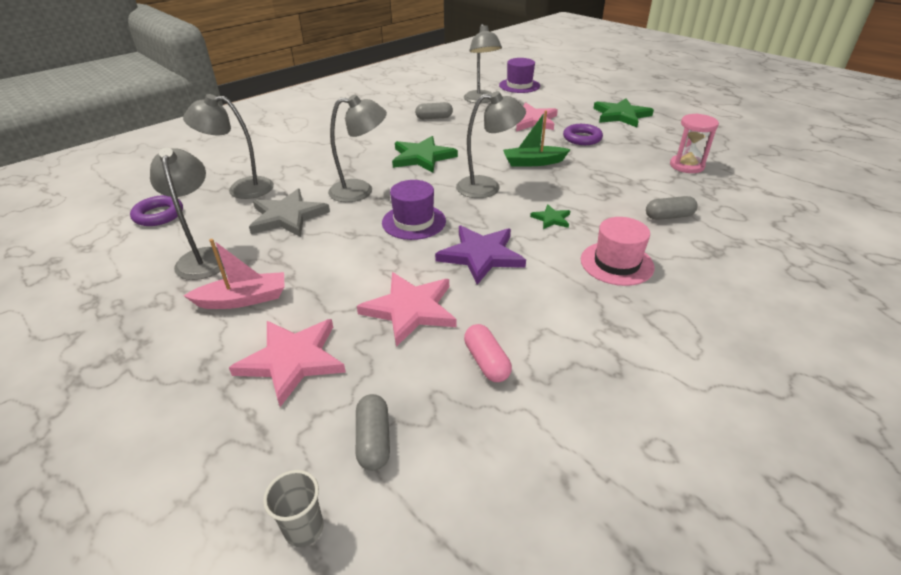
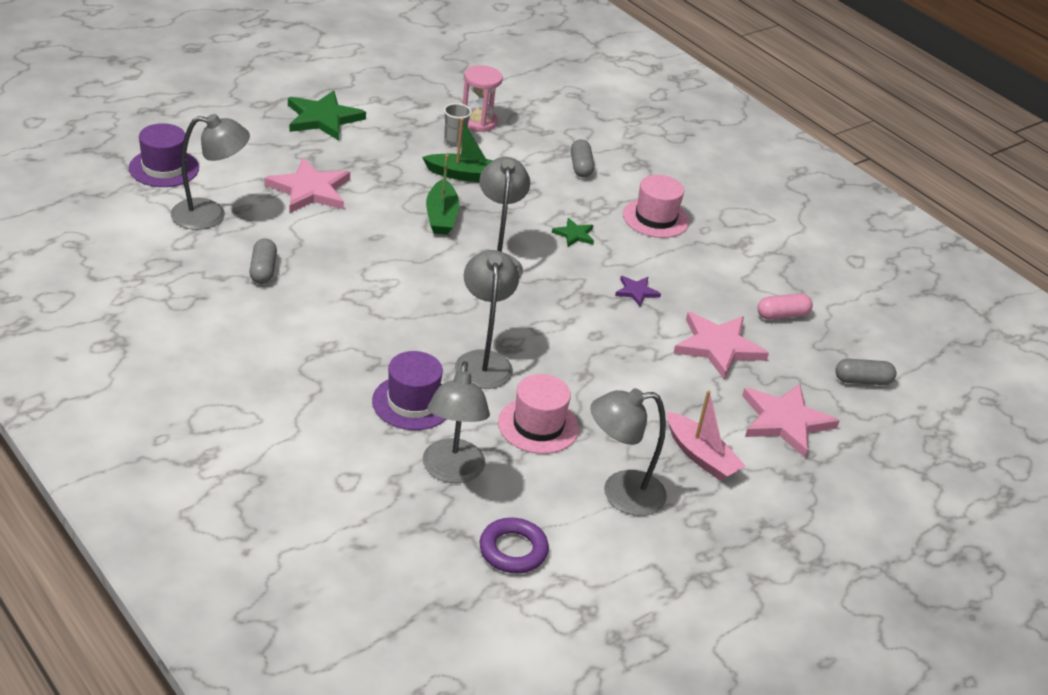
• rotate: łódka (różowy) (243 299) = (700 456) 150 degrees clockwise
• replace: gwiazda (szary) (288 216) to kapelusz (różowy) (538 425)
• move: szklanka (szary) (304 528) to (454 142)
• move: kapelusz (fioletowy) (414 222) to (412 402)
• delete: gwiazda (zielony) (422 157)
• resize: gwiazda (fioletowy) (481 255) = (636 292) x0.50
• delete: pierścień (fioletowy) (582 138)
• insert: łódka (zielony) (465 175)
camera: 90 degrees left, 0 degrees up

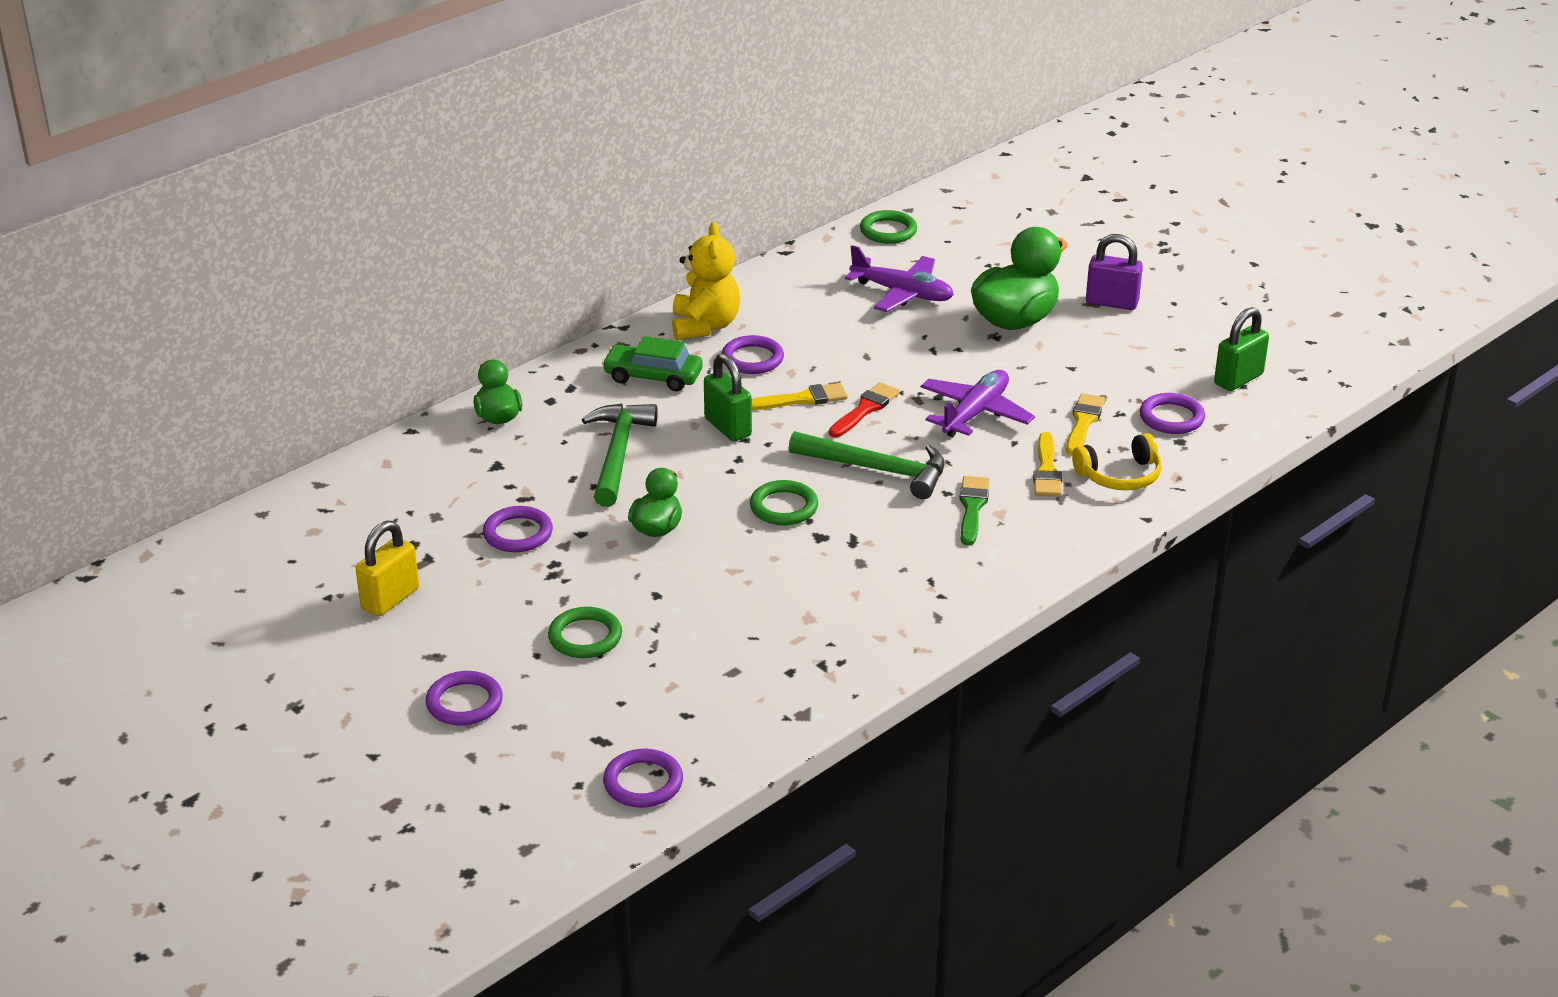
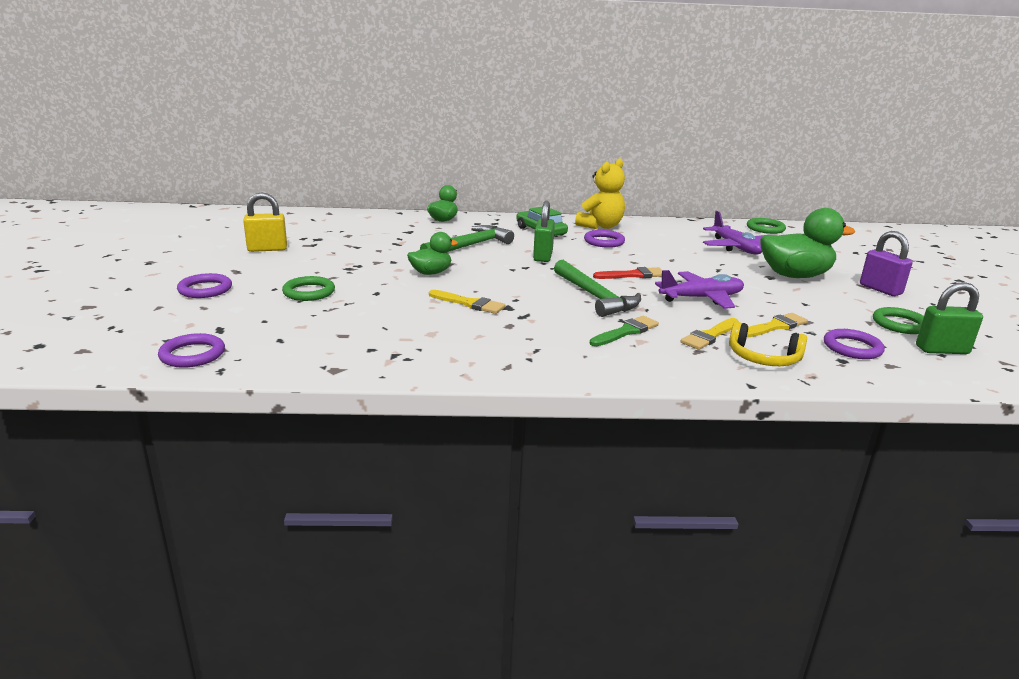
• delete: pierścień (fioletowy) (518 533)
• move: pierścień (zielony) (784 507) to (899 324)
• move: pędzel (żółty) (802 399) to (469 303)
camera: 40 degrees right, 10 degrees down

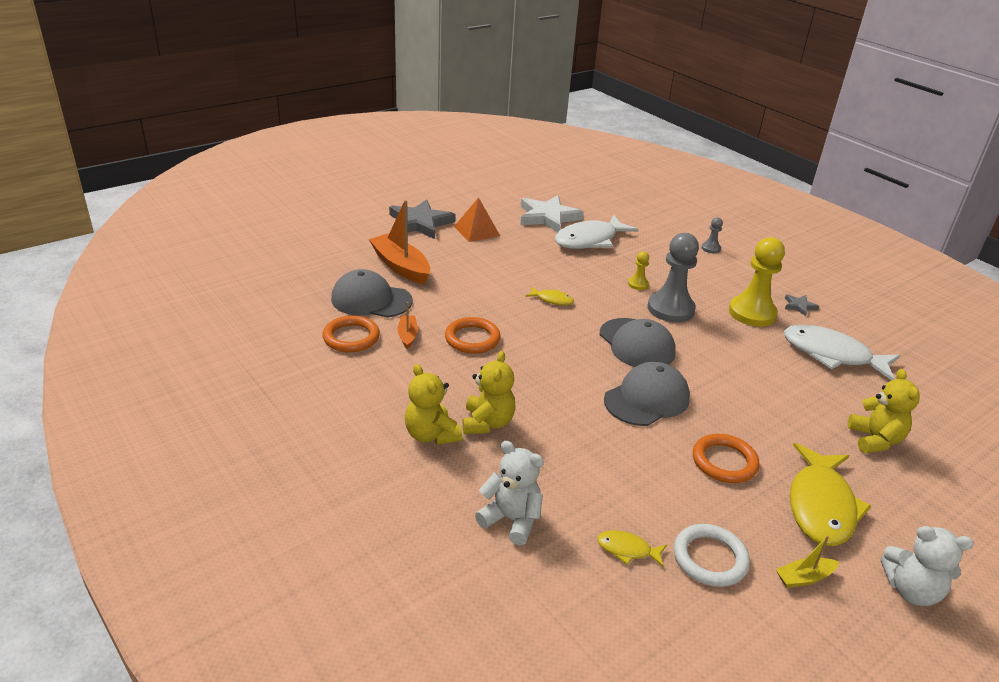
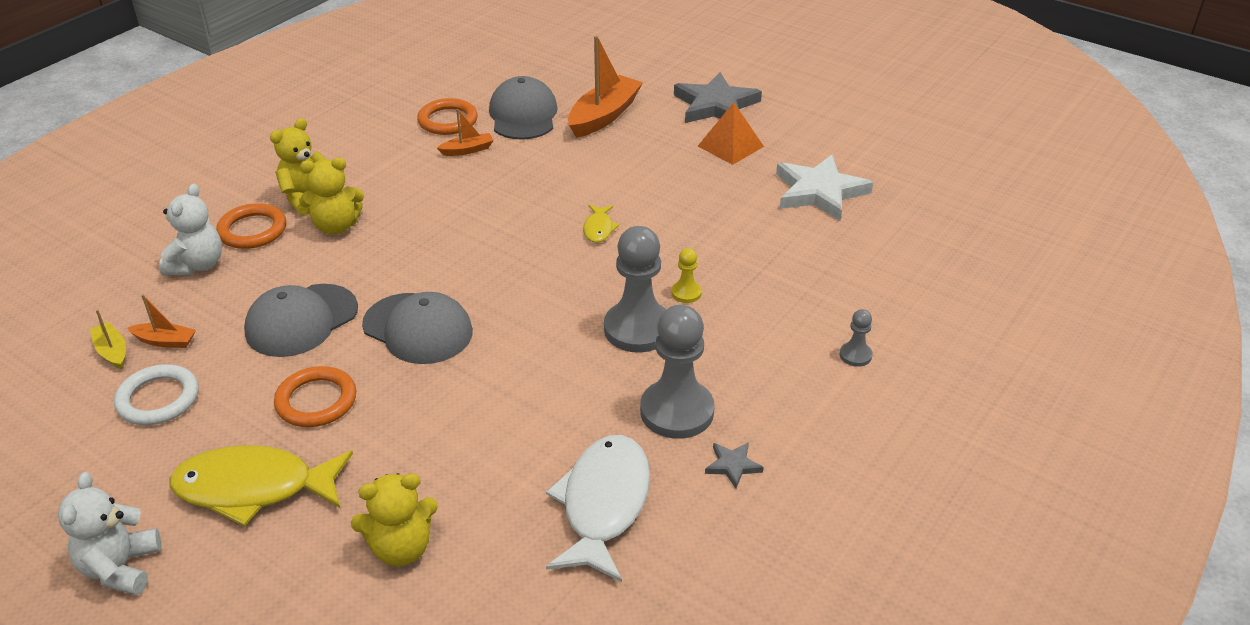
• move: pierścień (pomarańczowy) (472 339) to (252 230)
• delete: ryba (biały) (590 240)
• replace: ryba (żółty) (627 550) to łódka (pomarańczowy) (165 341)
• move: czapka (szary) (636 344) to (301 320)
• recolor: pionek (żółty) (752 313) to pionek (szary) (677 411)
• move: łódka (żółty) (804 578) to (112 351)
camera: 75 degrees right, 5 degrees up

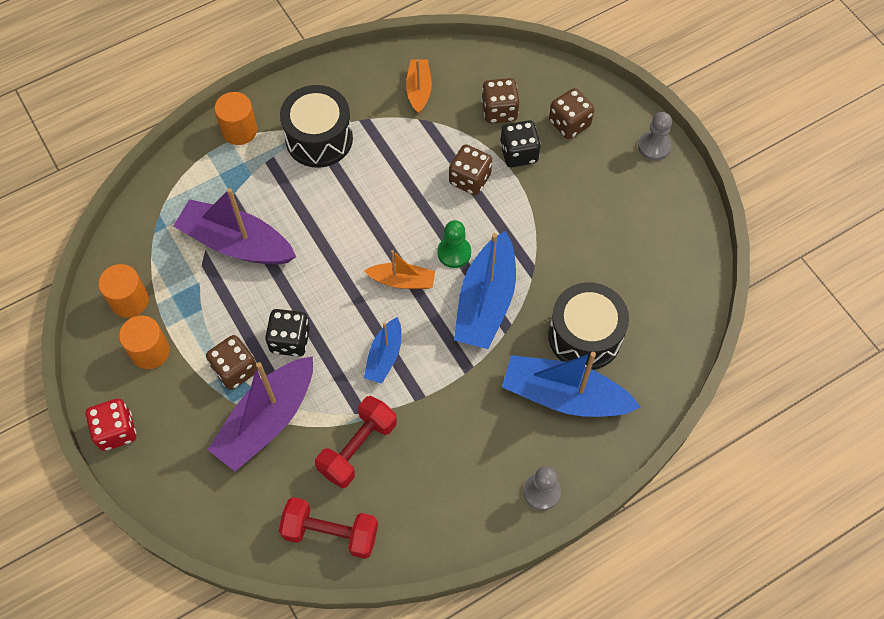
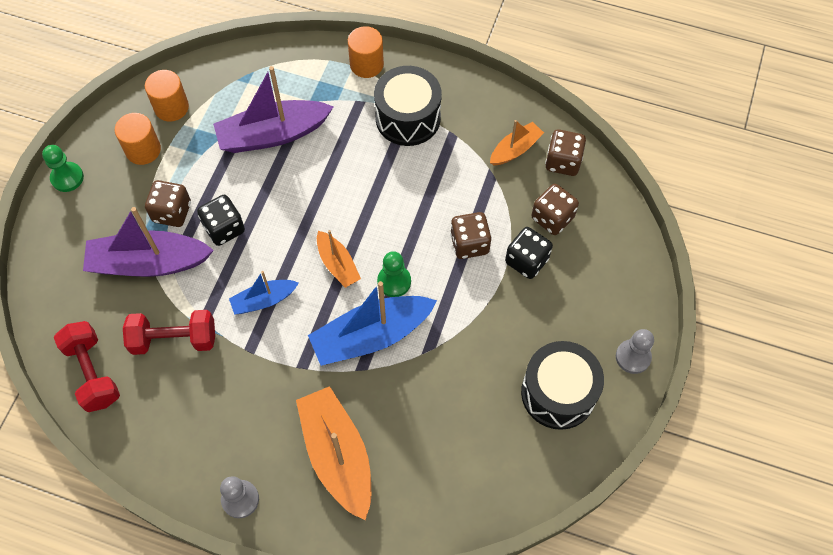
• replace: kostka do gry (czerwony) (116 431) to pionek (zielony) (67 178)
• rotate: łódka (fioletowy) (236 243) = (273 134) 90 degrees counterclockwise
• recolor: łódka (niebieski) (564 396) to łódka (pomarańczowy) (337 455)
• move: bęben (czarny) (584 336) to (558 393)
• move: kostka do gry (brązowy) (569 123) to (563 162)
camera: 50 degrees right, 0 degrees up

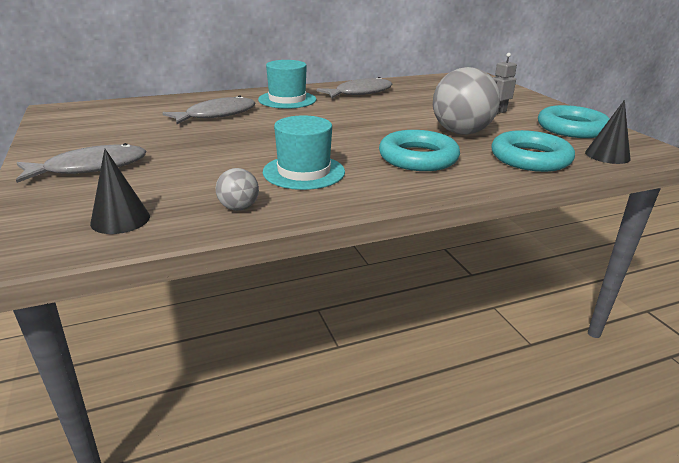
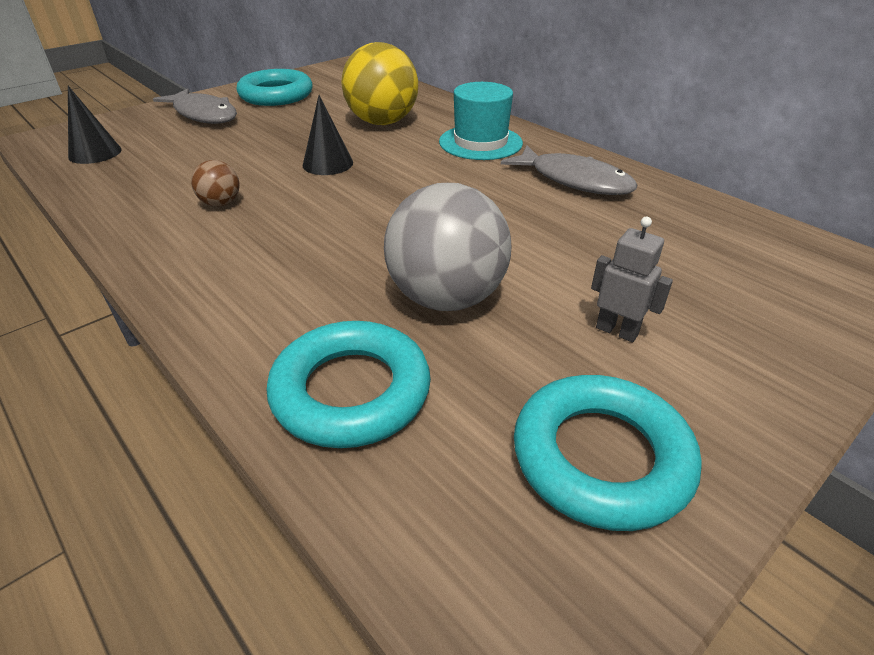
• replace: ryba (szary) (216 115) to piłka (żółty) (382 122)
• delete: piłka (szary) (239 208)
• replace: kapelusz (turkusowy) (304 172) to piłka (brązowy) (221 203)
• move: pierścień (turkusowy) (418 158) to (276 95)
• move: stożek (czarny) (607 155) to (328 164)
camera: 70 degrees right, 10 degrees up

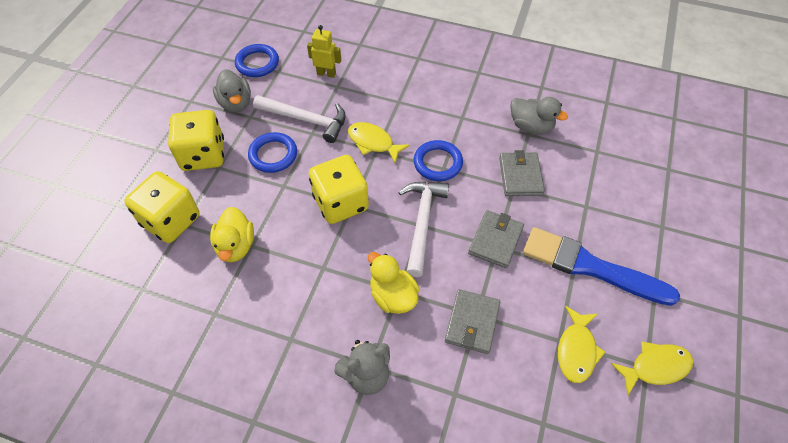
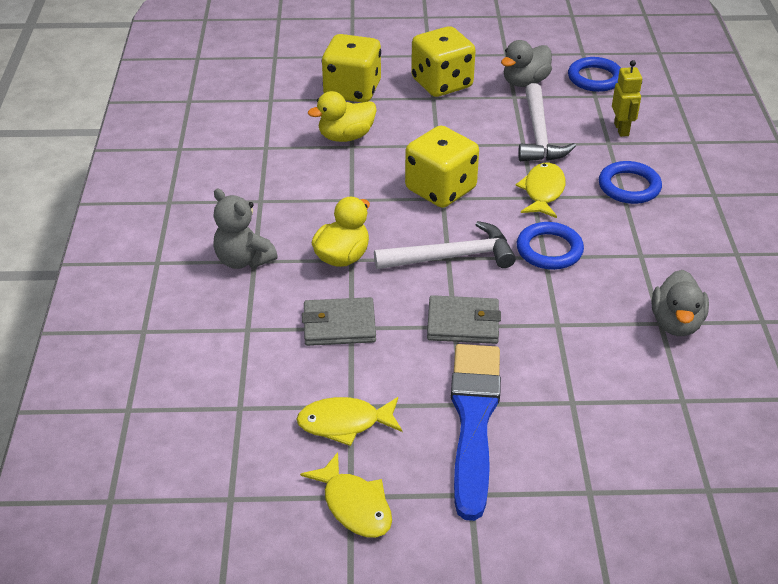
• move: pierścień (niebieski) (273 155) to (629 186)
• delete: portfel (szary) (520 176)
camera: 70 degrees right, 15 degrees down

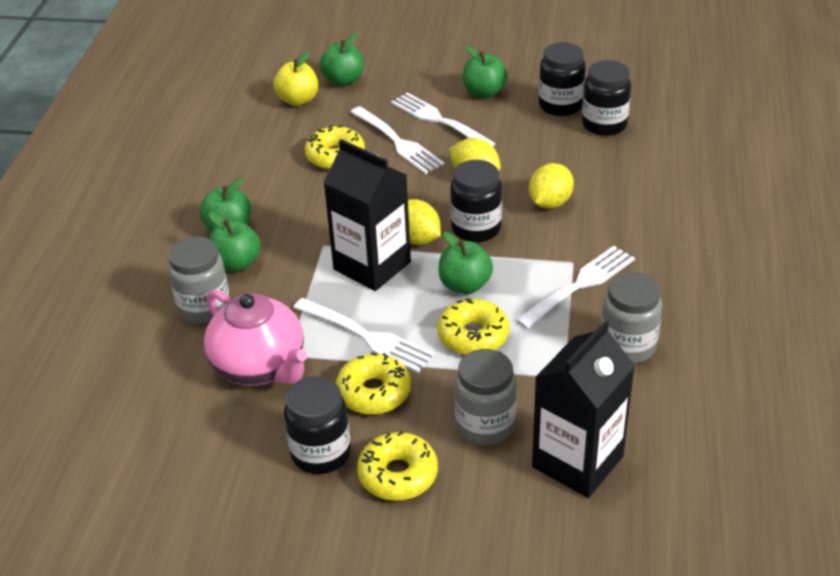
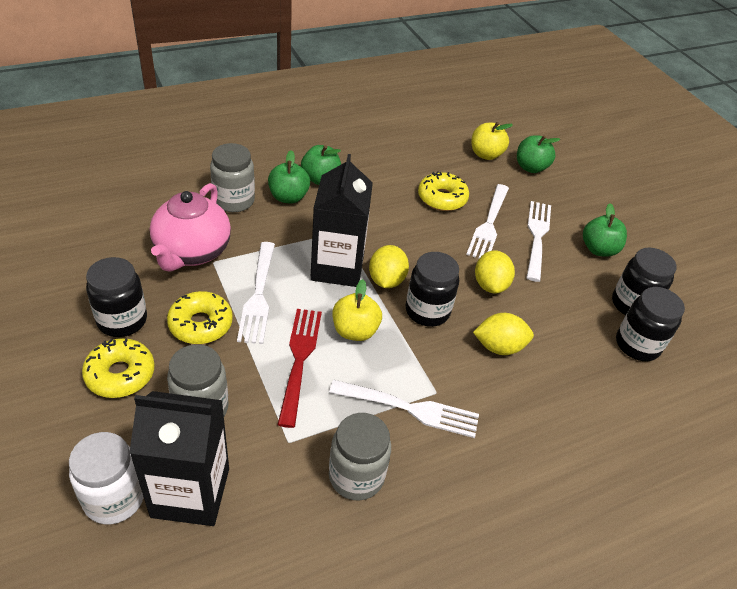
• replace: donut (żółty) (473 336) to widelec (czerwony) (299 359)
• recolor: jabłko (zielony) (465 285) to jabłko (żółty) (355 331)
• insert: słoik (biały) (114 498)
camera: 50 degrees right, 5 degrees up

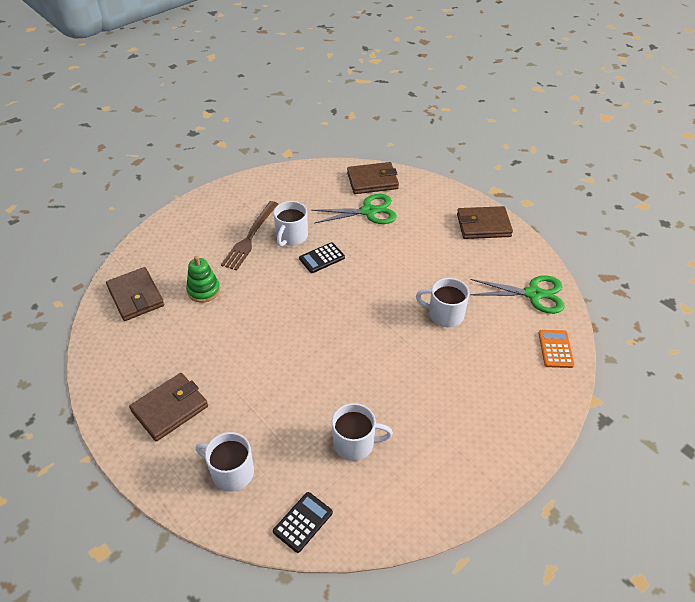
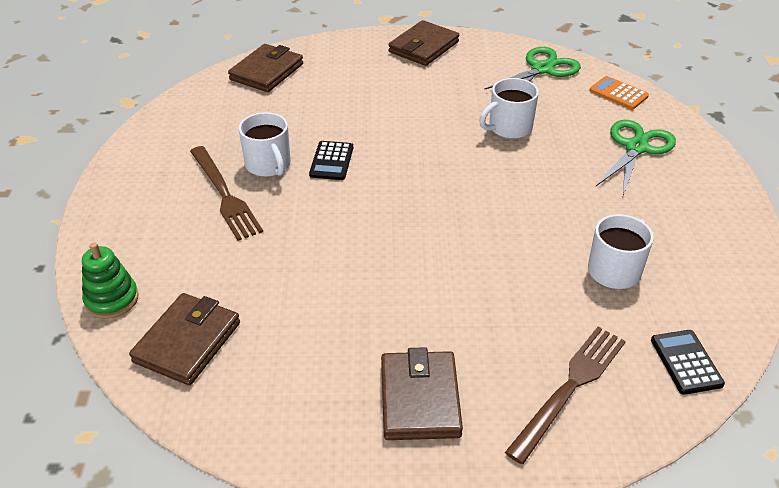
• rotate: portfel (brązowy) (136 296) = (187 342) 75 degrees counterclockwise
• move: zabawka nakładanka (zielony) (203 290) to (112 299)
• replace: kubek (biały) (231 472) to widelec (brązowy) (569 388)
• move: nożyczki (zielony) (369 211) to (636 147)
camera: 50 degrees left, 5 degrees down

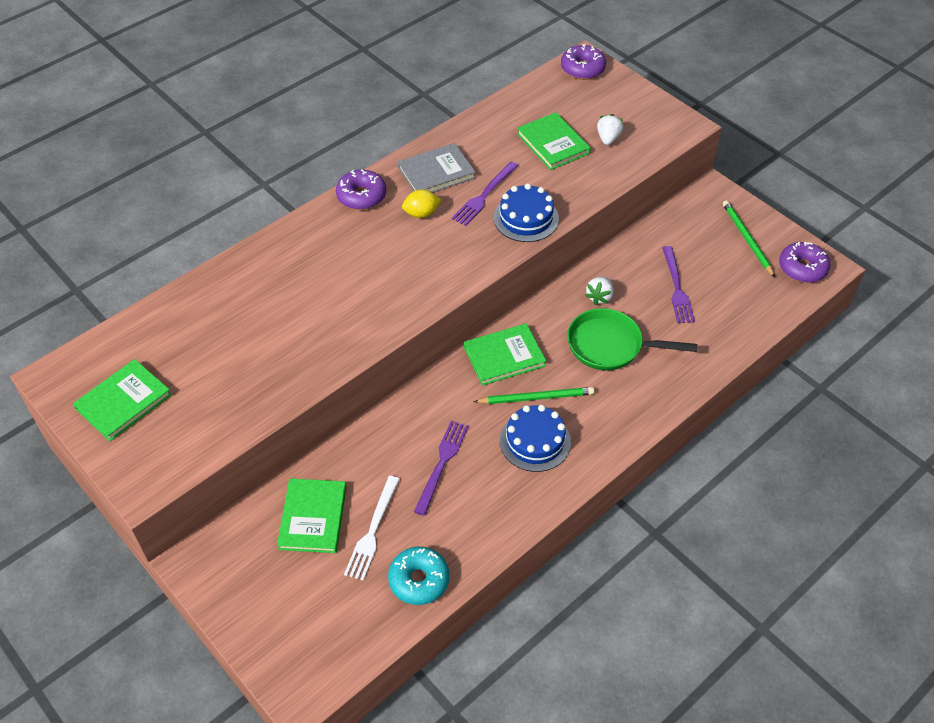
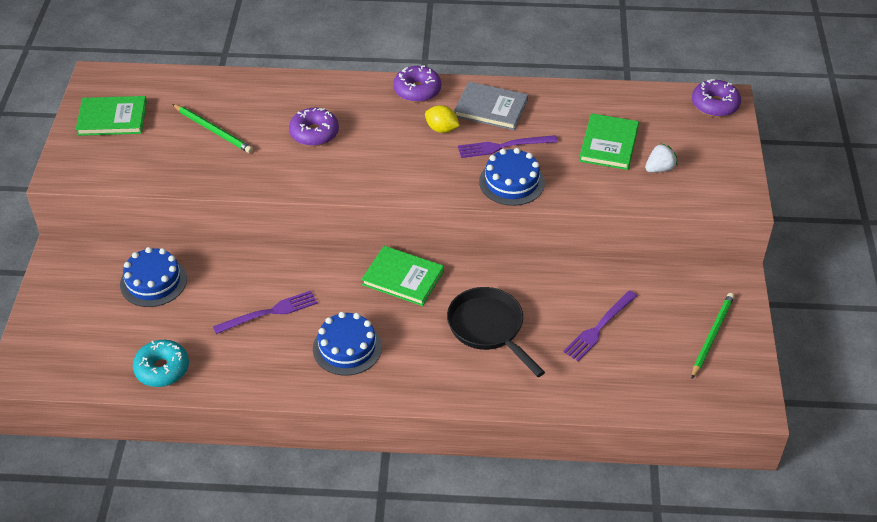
• replace: książka (zielony) (313 517) to tort (niebieski) (153 281)
• delete: widelec (biały) (372 531)
• move: ołówek (zielony) (536 398) to (213 130)
• recolor: patelnia (zielony) (610 345) to patelnia (czarny) (488 328)
• delete: truskawka (biały) (599 297)
• move: donut (fioletowy) (802 268) to (314 133)
camera: 45 degrees right, 5 degrees down

